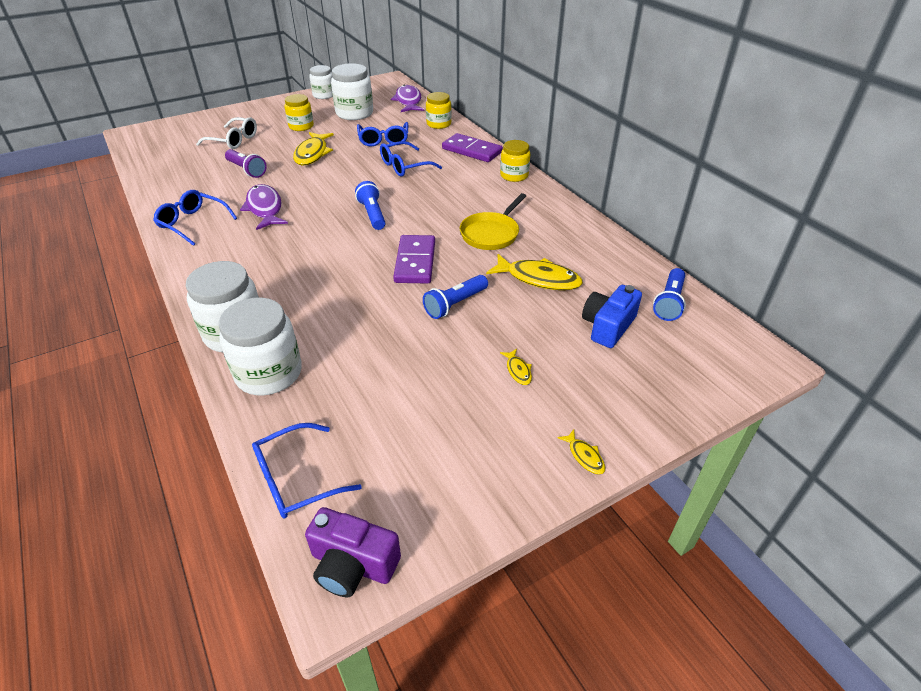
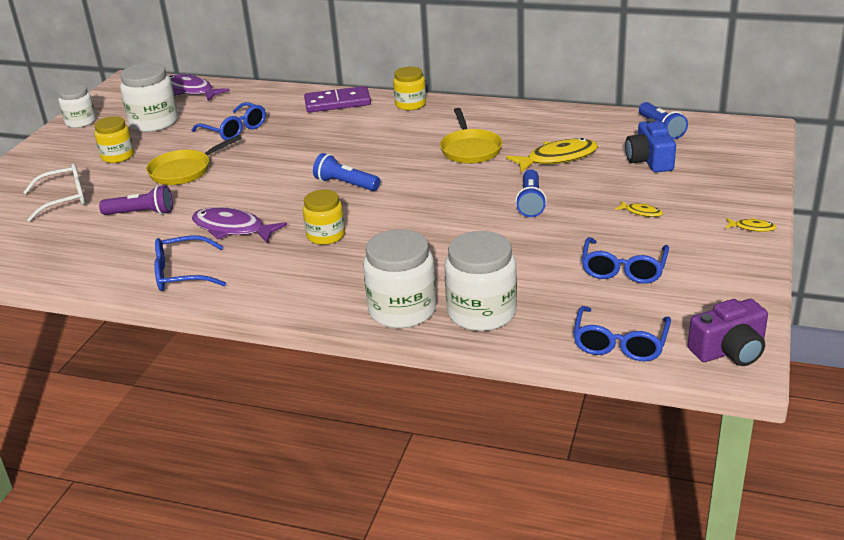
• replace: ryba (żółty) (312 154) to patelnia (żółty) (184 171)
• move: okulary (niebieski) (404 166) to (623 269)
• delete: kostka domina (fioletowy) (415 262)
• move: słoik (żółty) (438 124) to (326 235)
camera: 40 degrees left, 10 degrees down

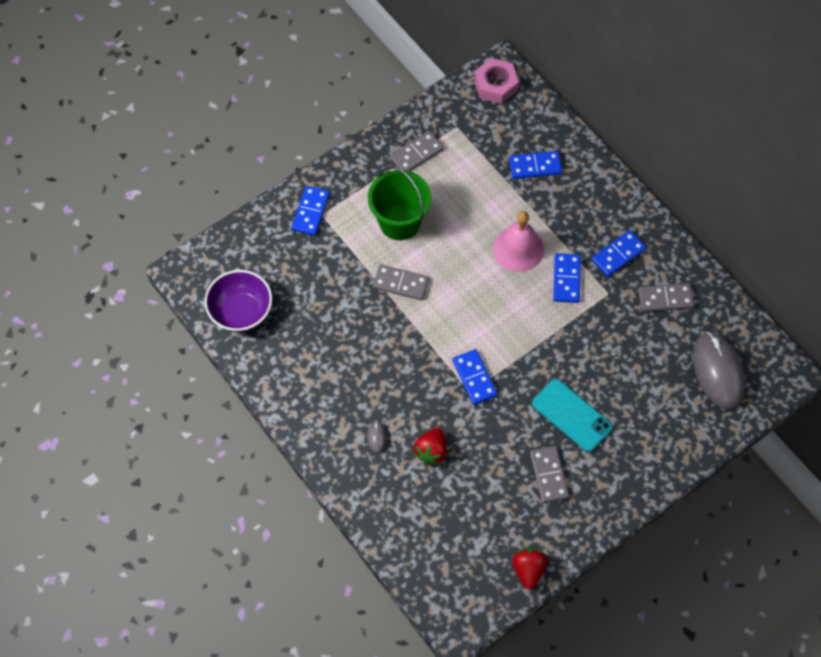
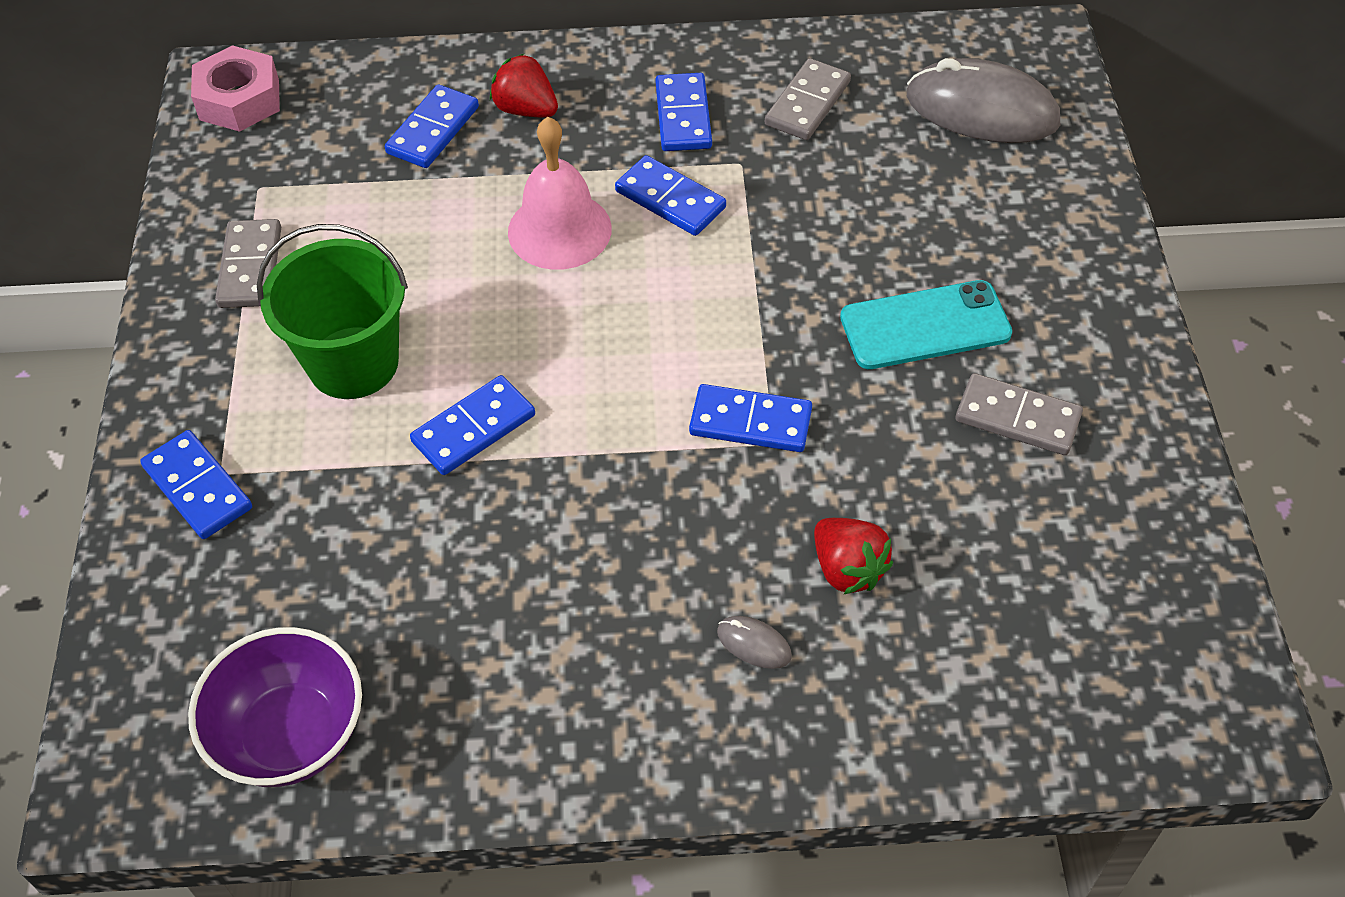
• recolor: kostka domina (szary) (401 283) to kostka domina (niebieski) (473 428)
• move: truskawka (czerwony) (528 569) to (526 109)
camera: 55 degrees left, 10 degrees down

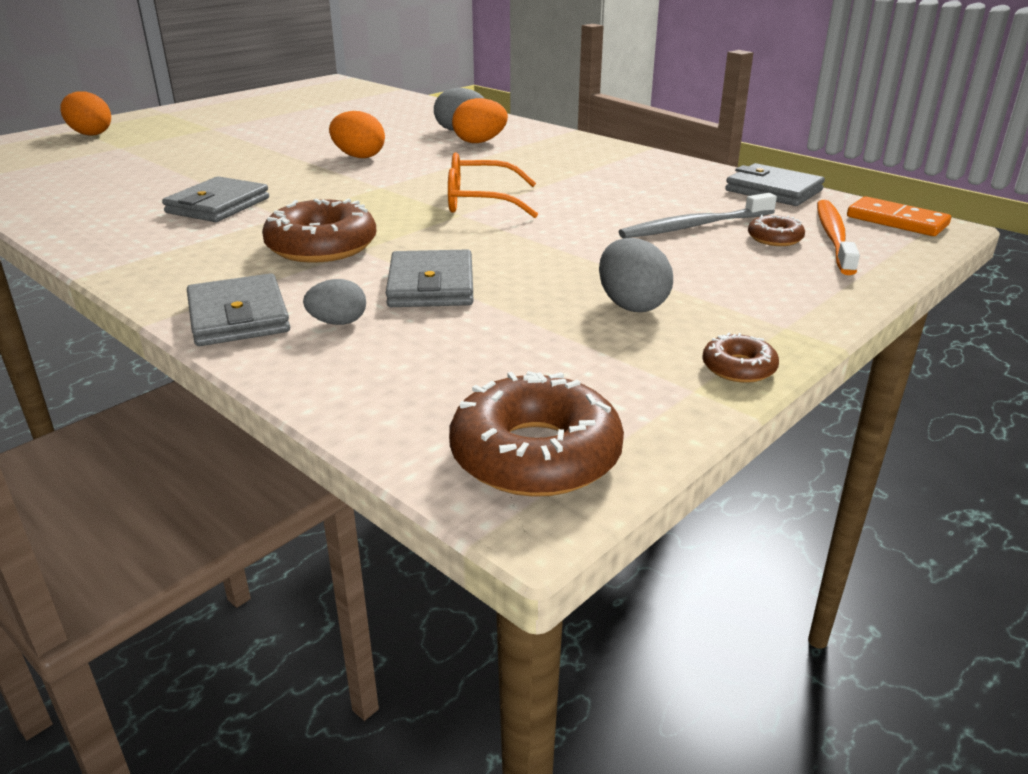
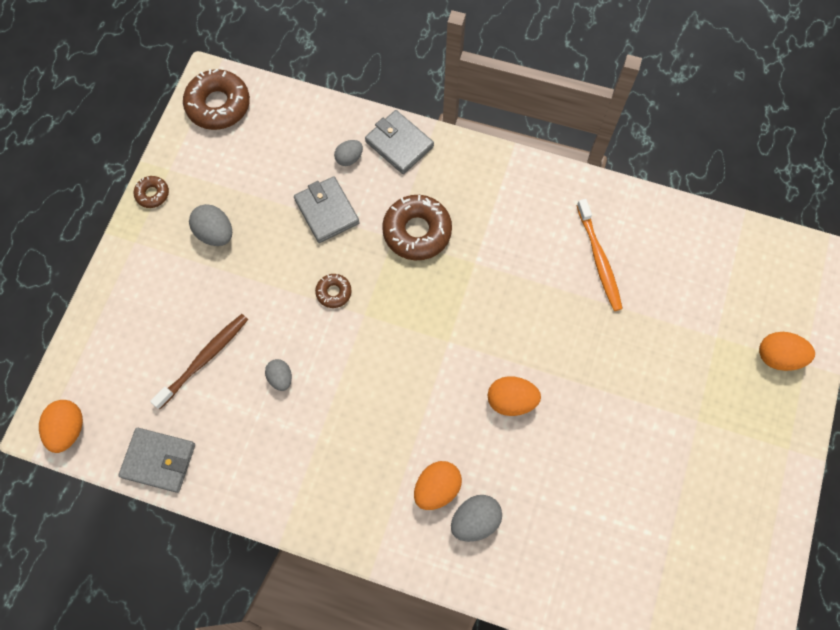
• delete: portfel (szary) (218 205)
• delete: okulary (pomarańczowy) (479 202)
• recolor: szczoteczka do zębów (szary) (694 226) to szczoteczka do zębów (brązowy) (204 359)
• move: donut (brązowy) (774 238) to (334 292)
• move: szczoteczka do zębów (pomarańczowy) (833 237) to (599 260)
• replace: kostka domina (pomarańczowy) (897 221) to jajko (pomarańczowy) (68 429)
• insert: jajko (szary) (280 378)
camera: 155 degrees right, 40 degrees up

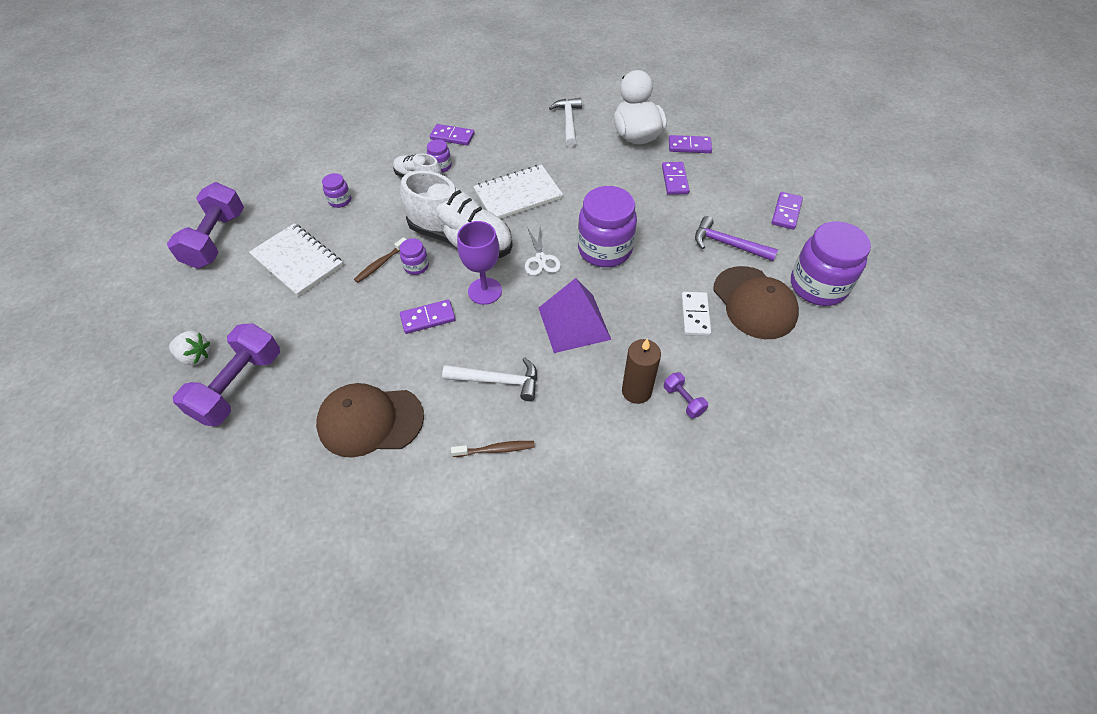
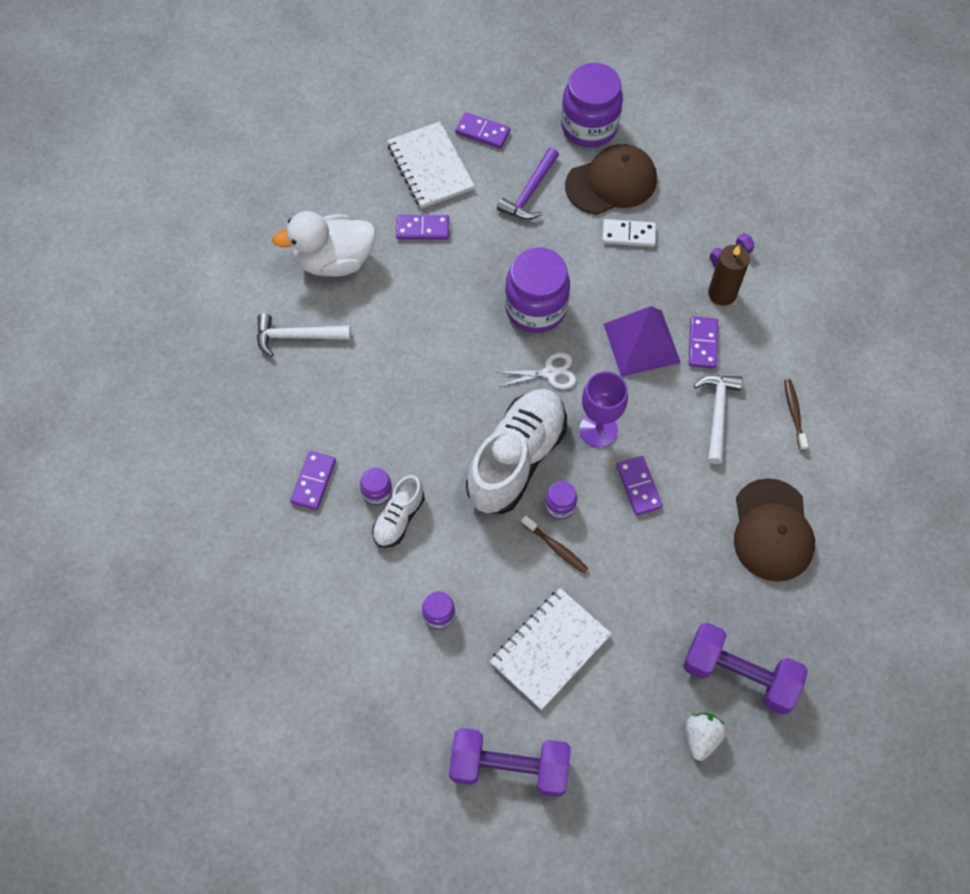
• move: zeszyt (biały) (518 194) to (430 167)
• move: kostka domina (fioletowy) (689 146) to (702 344)
camera: 90 degrees left, 10 degrees up

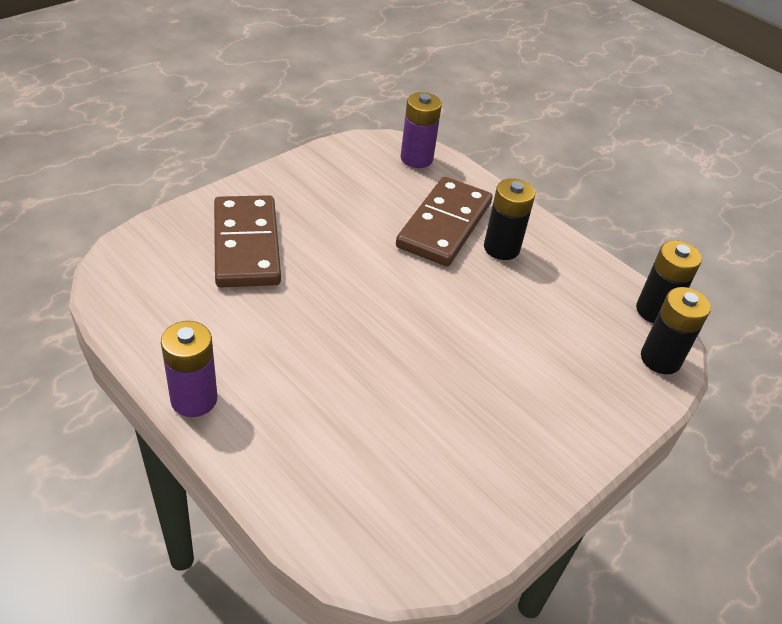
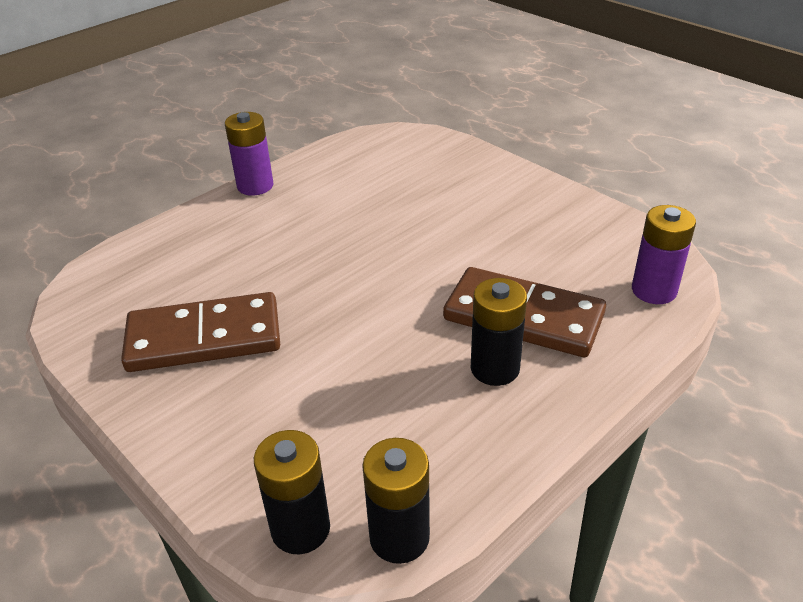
• move: kostka domina (brązowy) (246 245) to (204 337)
camera: 95 degrees right, 5 degrees down

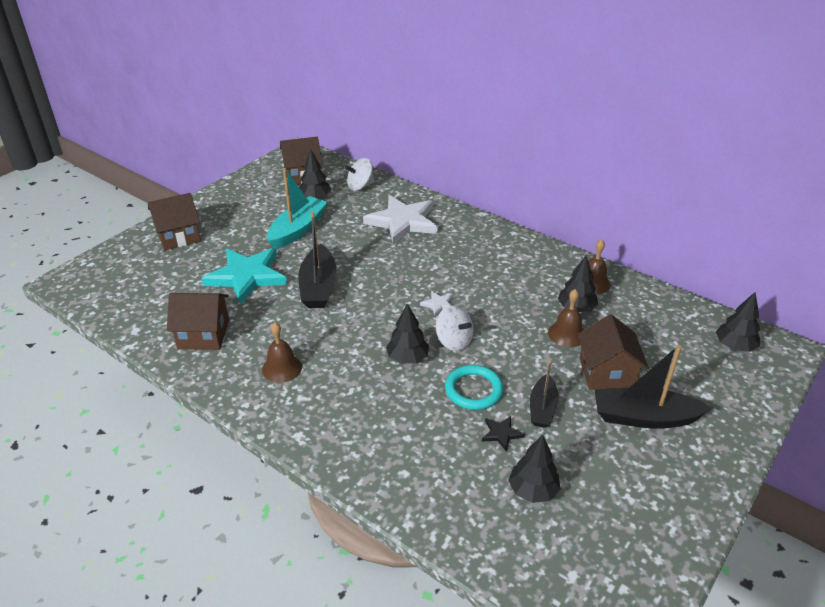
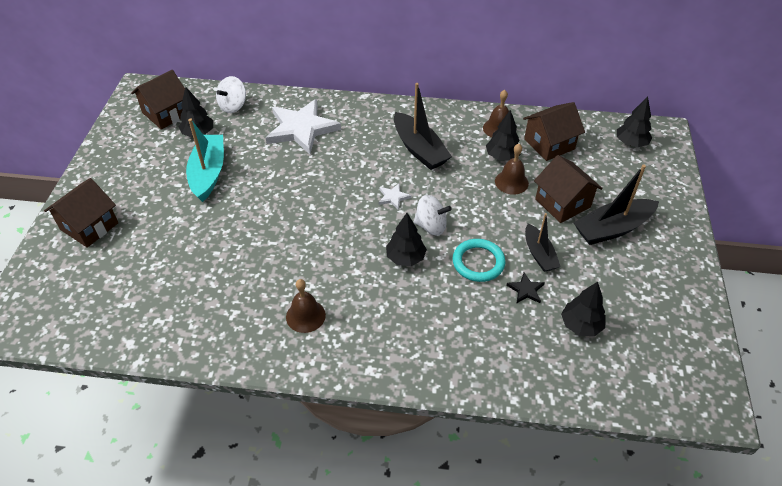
• move: domek (brązowy) (203 334) to (549 144)
• delete: gwiazda (turkusowy) (247 276)
• move: łódka (czarny) (318 286) to (419 149)
camera: 30 degrees left, 10 degrees up

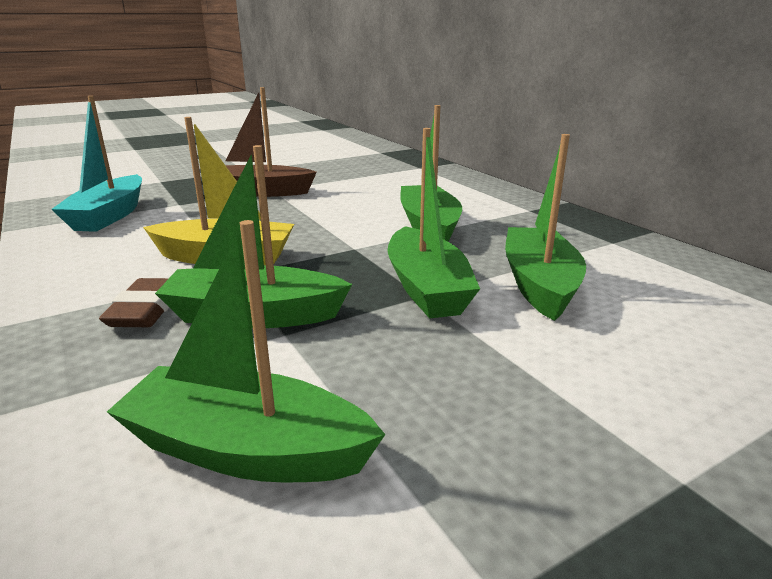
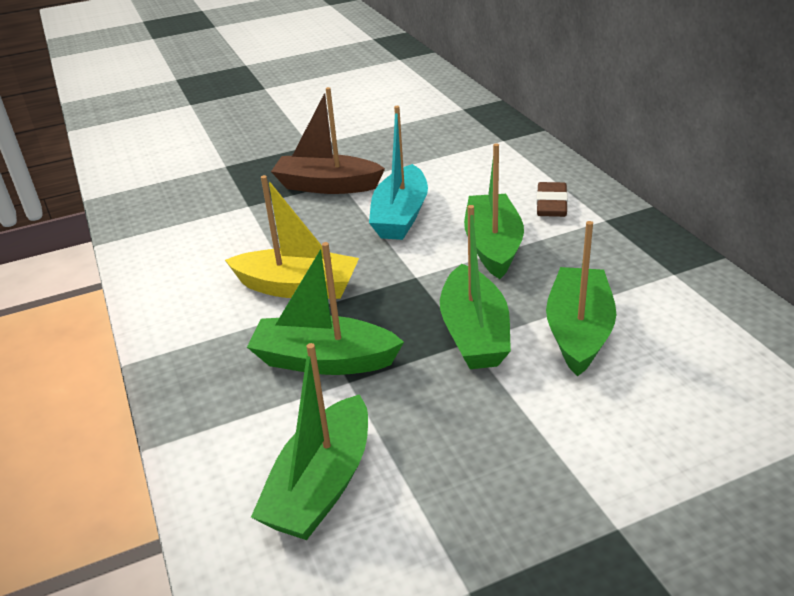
• move: łódka (turkusowy) (109 216) to (400 216)
• move: gumka do mazania (brązowy) (146 309) to (551 204)
• rotate: łódka (zielony) (247 449) = (321 485) 90 degrees counterclockwise
camera: 10 degrees right, 10 degrees up

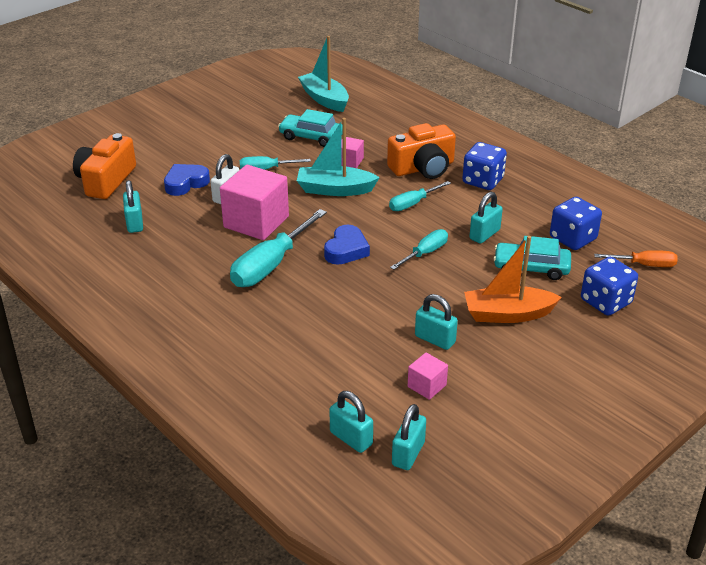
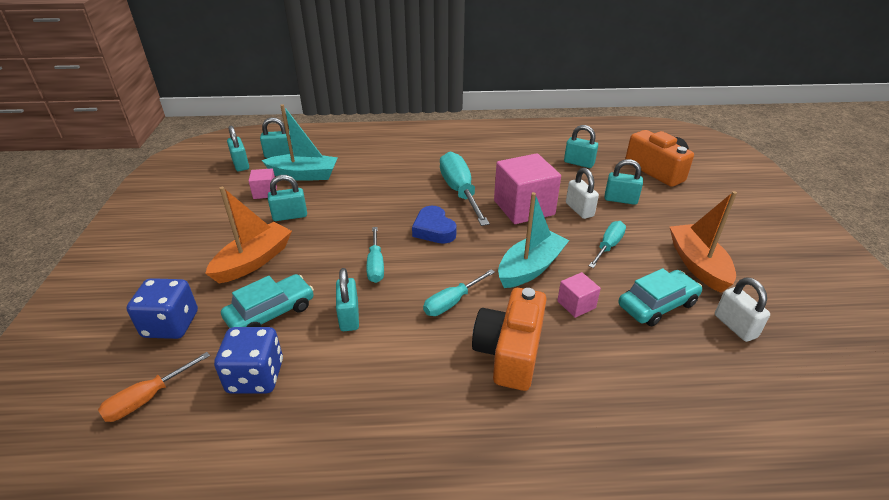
• replace: serce (niebieski) (185 183) to kłódka (turkusowy) (620 199)
• move: łódka (turkusowy) (324 99) to (304 175)
• rotate: śrubokręt (turkusowy) (413 203) = (452 302) 135 degrees counterclockwise
• delete: kostka do gry (niebieski) (483 181)
• insert: łódka (pomarańczowy) (697 264)
• insert: kłódka (biały) (735 326)
camera: 130 degrees right, 0 degrees up

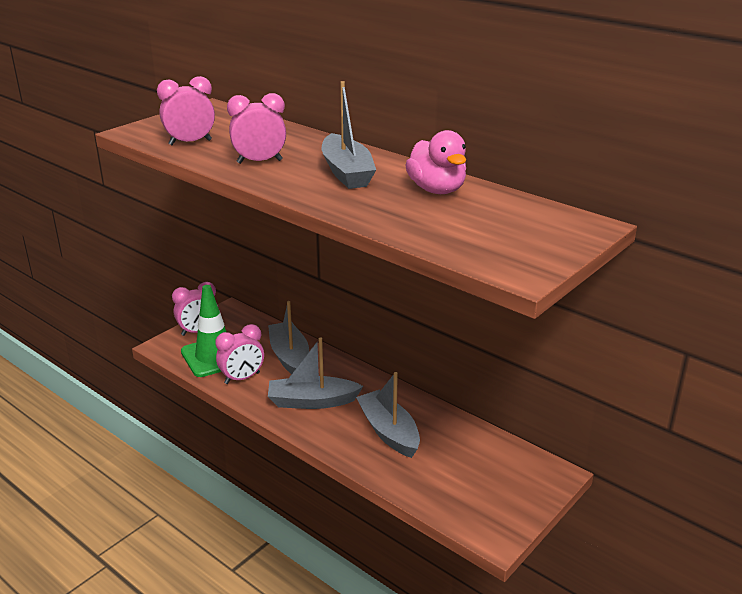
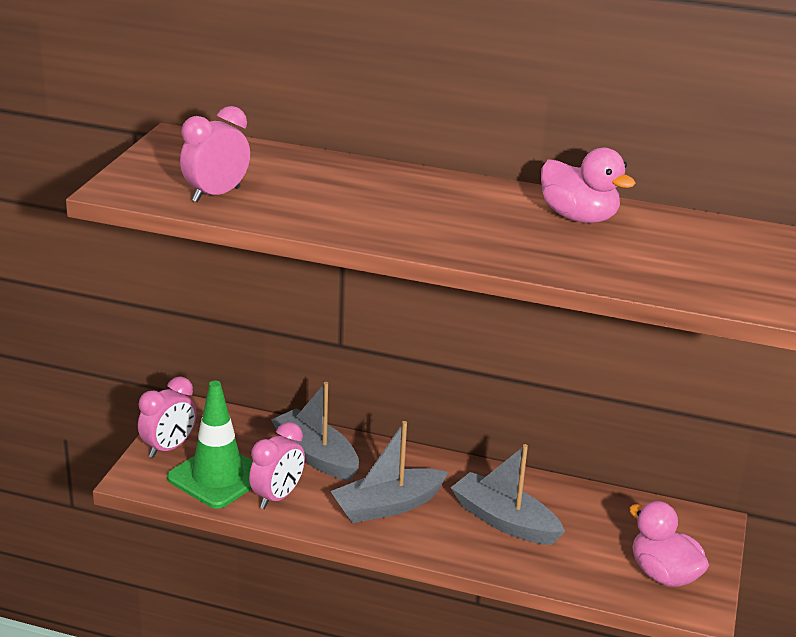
• delete: budzik (różowy) (259 162)
• delete: łódka (szary) (347 172)
• insert: kaczka (różowy) (663 574)
camera: 25 degrees left, 0 degrees up

